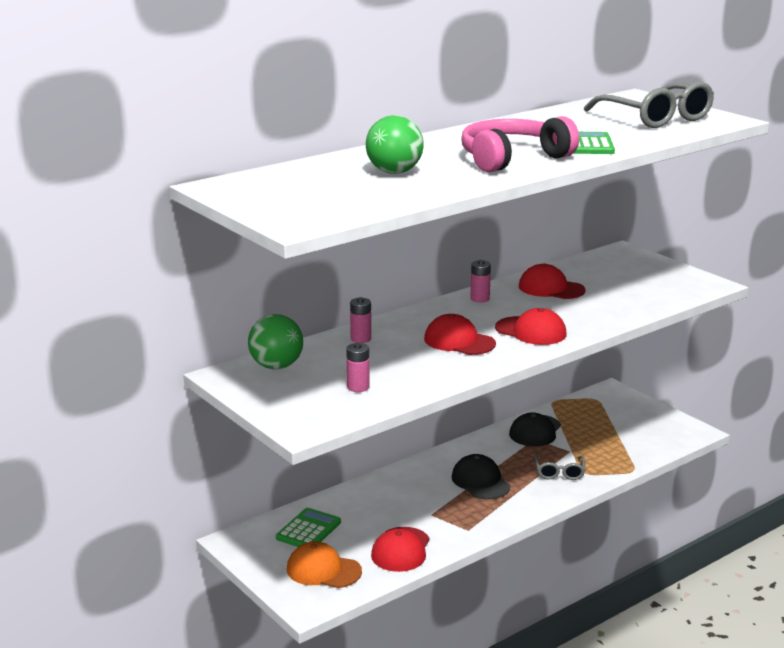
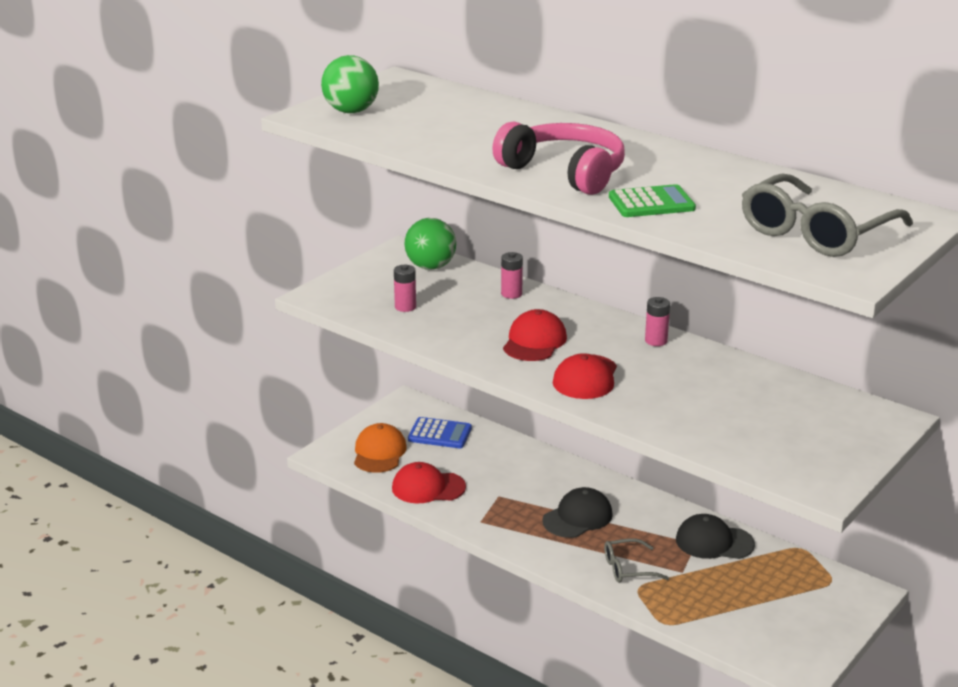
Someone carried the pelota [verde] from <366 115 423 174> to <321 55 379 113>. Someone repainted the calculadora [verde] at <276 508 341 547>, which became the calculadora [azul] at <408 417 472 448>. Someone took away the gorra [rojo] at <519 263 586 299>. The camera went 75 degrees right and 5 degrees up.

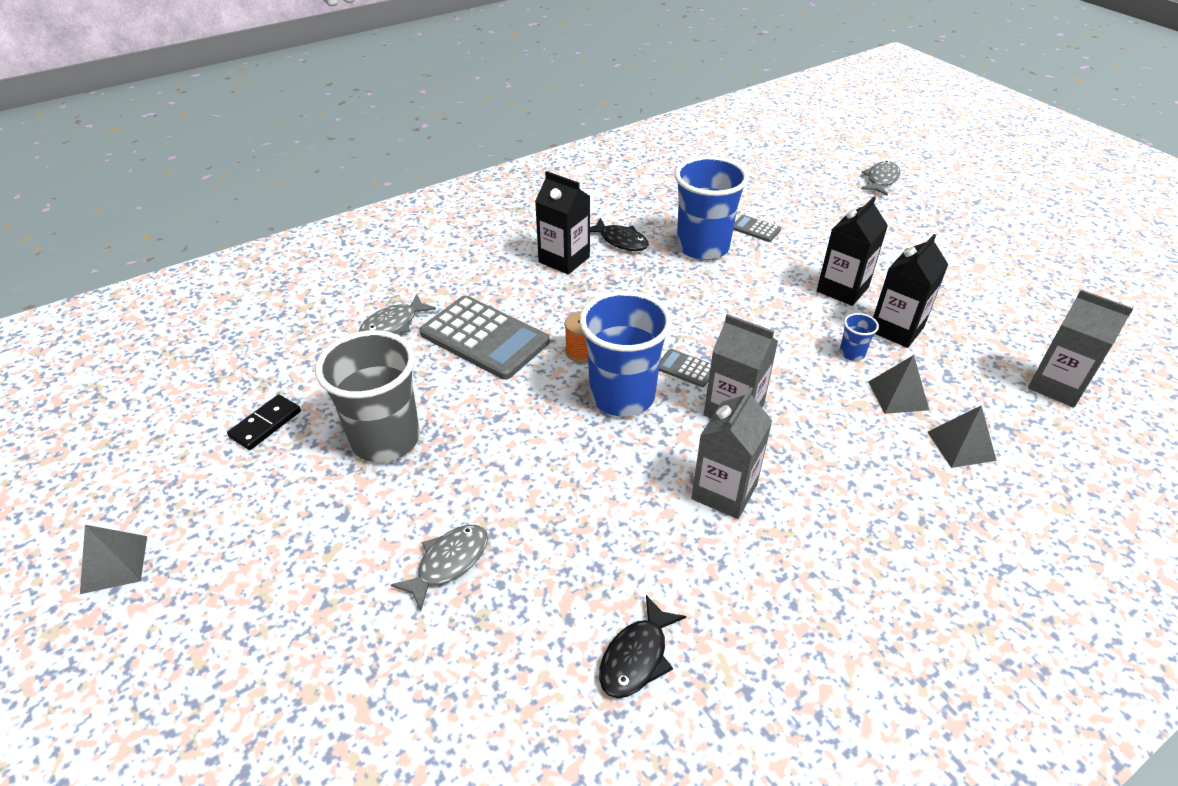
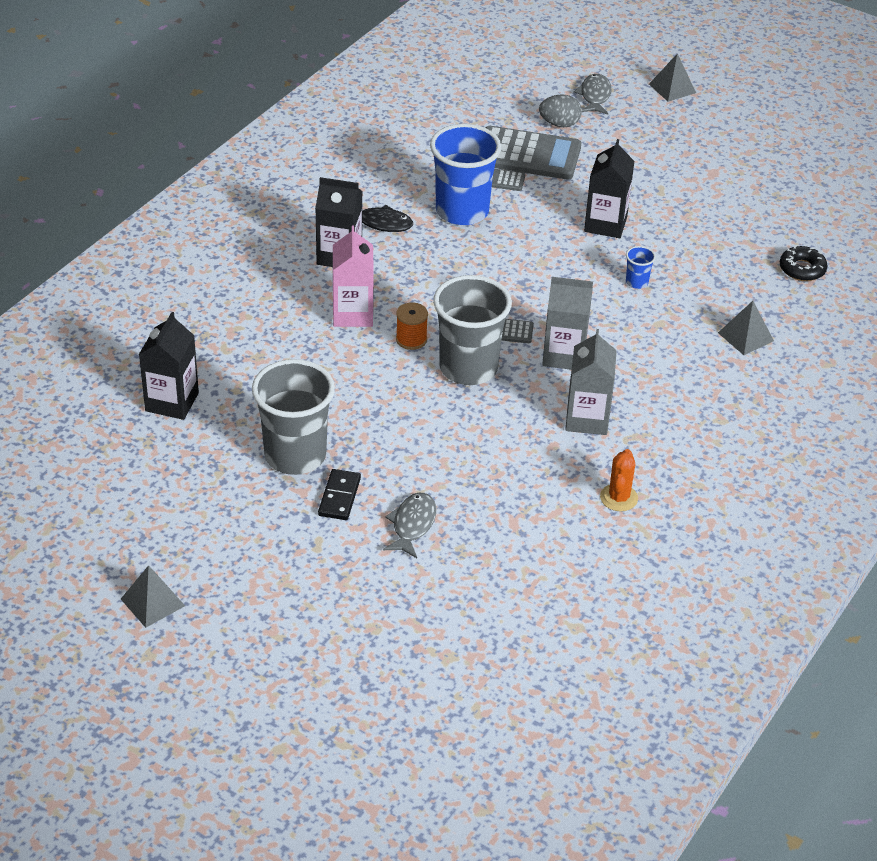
Someone carried the cartón de leche [negro] from <873 234 948 348> to <139 312 199 420>. Someone carried the ficha de dominó [negro] from <227 394 301 450> to <318 469 361 520>. Someone put down the cartón de leche [rosa] at <333 226 374 327>. Someone repainted the vaso [azul] at <579 291 672 416>, which became the vaso [gris] at <433 275 512 385>. Someone carried the calculadora [gris] from <419 295 550 380> to <486 126 581 180>. Someone put down the huevo [gris] at <539 94 582 127>. Someone put down the cactus [naranja] at <600 449 638 512>. Someone carried the pirámide [gris] from <869 355 929 414> to <649 53 696 102>. Someone swapped the cartón de leche [gris] at <1028 289 1134 408> for the rosquilla [negro] at <780 246 827 281>. Someone took away the pez [gris] at <359 294 436 334>. Someone took away the pez [negro] at <599 595 686 698>. The camera went 25 degrees left and 0 degrees up.

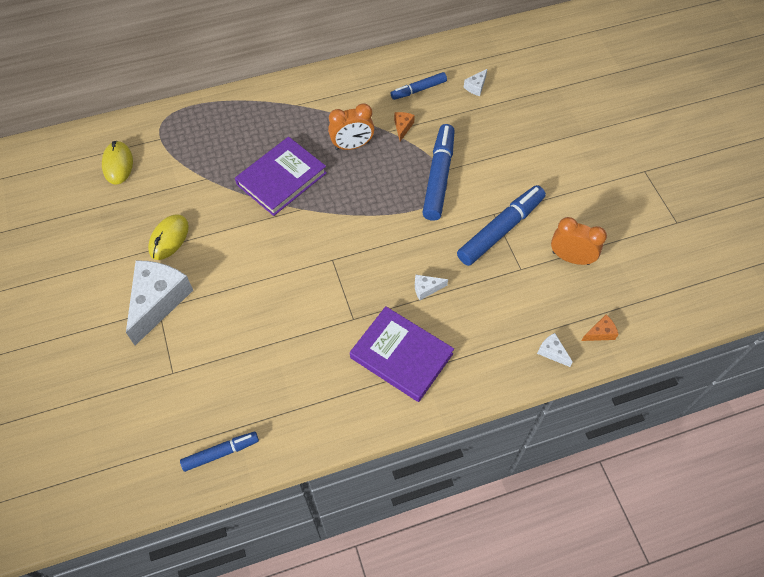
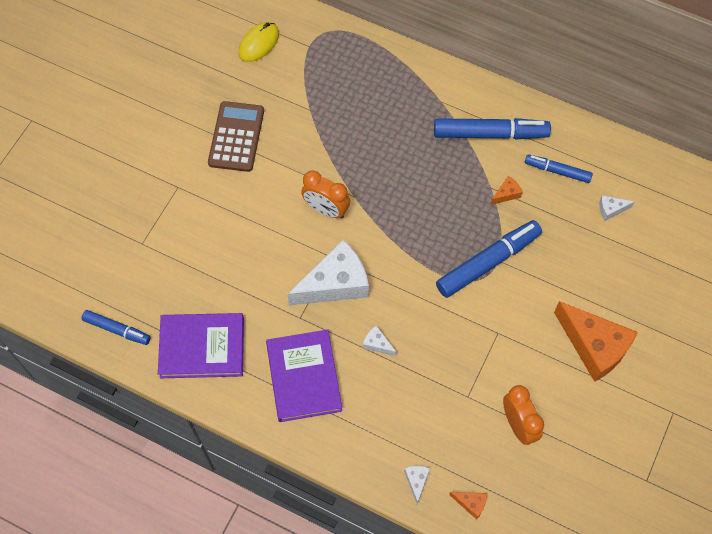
Someone carried the libro [morado] from <235 137 327 216> to <158 313 244 378>. Someone swapped the ratón [amarillo] at <148 214 189 260> for the calculadora [marrón] at <208 101 264 172>. Someone carried the queso [blanco] from <126 260 193 345> to <287 240 369 305>. Someone carried the despertador [naranja] from <328 103 374 150> to <301 171 350 219>. Someone carried the rotulador [azul] from <457 185 546 266> to <434 118 551 140>. Someone put down the queso [naranja] at <554 301 638 382>. The camera went 45 degrees right and 5 degrees up.

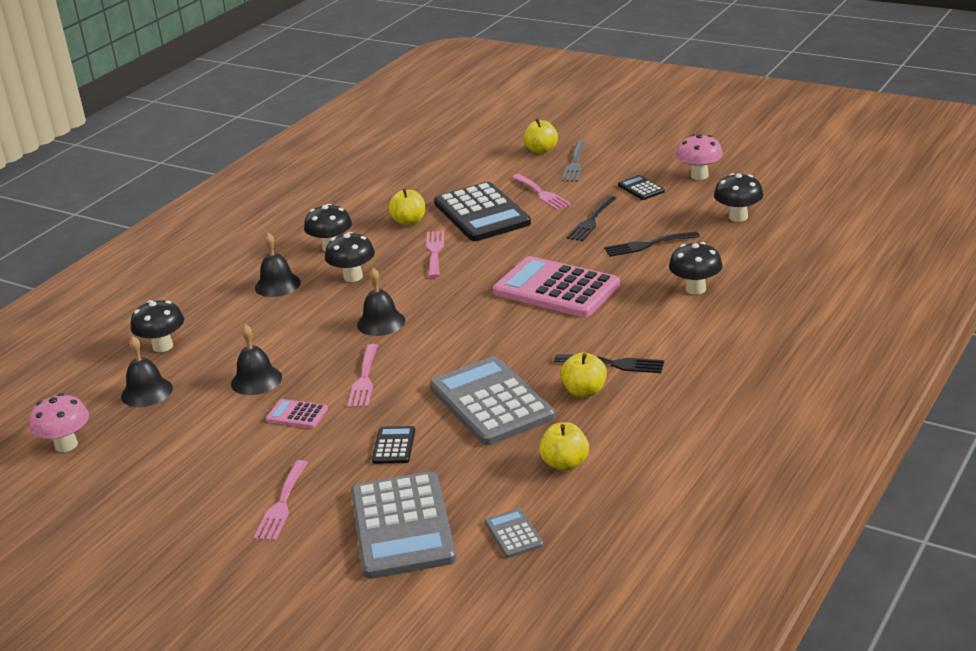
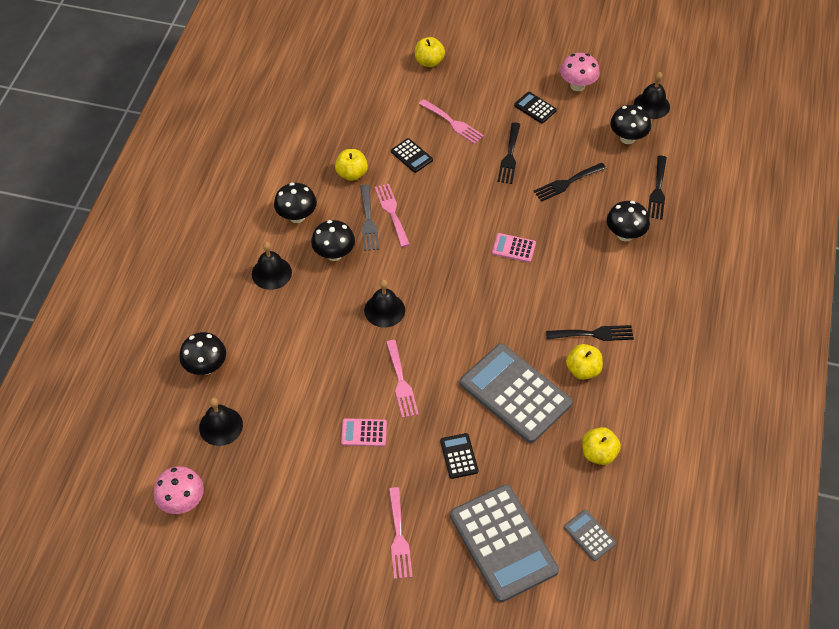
Someone carried the tenedor [gris] from <562 141 586 181> to <360 184 379 251>. Someone scaled the calculadora [negro] at <434 182 531 241> by 0.44. Someone scaled the calculadora [rosa] at <493 256 620 317> by 0.44. Someone carried the campana [negro] from <231 324 282 395> to <634 72 670 119>. Someone put down the tenedor [negro] at <648 156 667 219>. The camera went 20 degrees left and 25 degrees up.

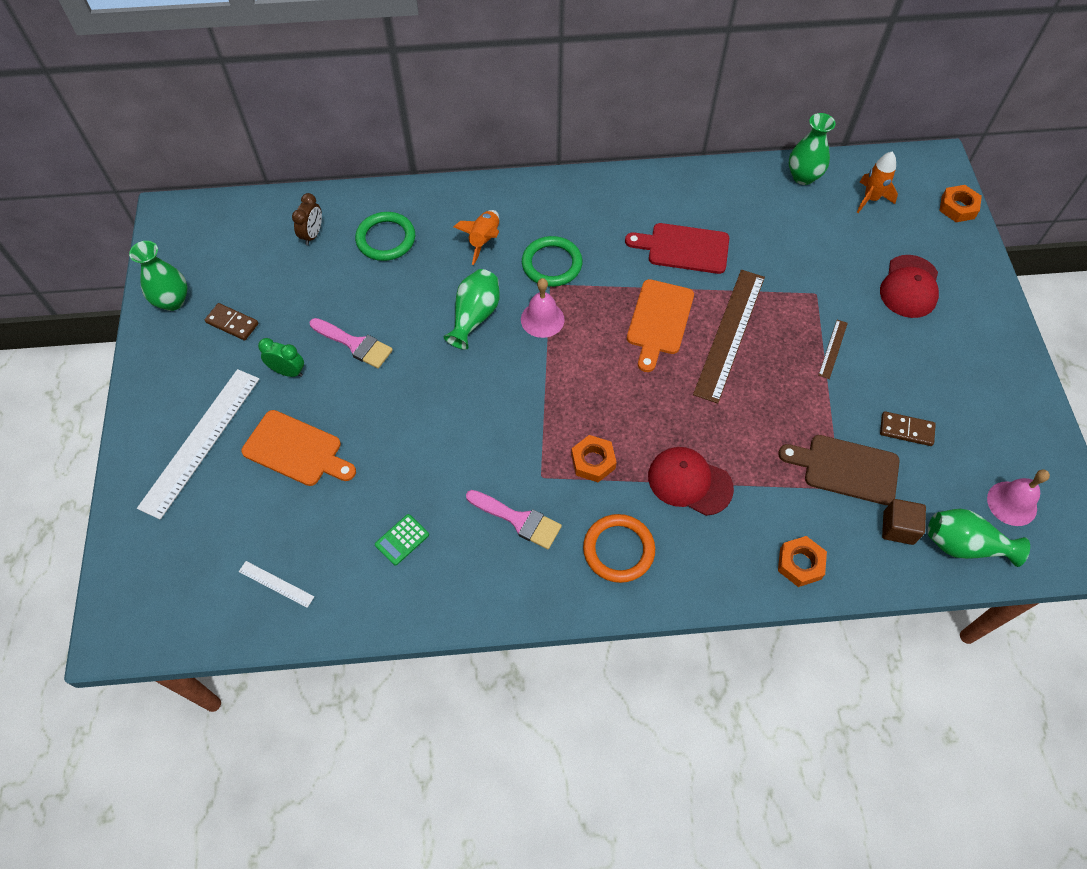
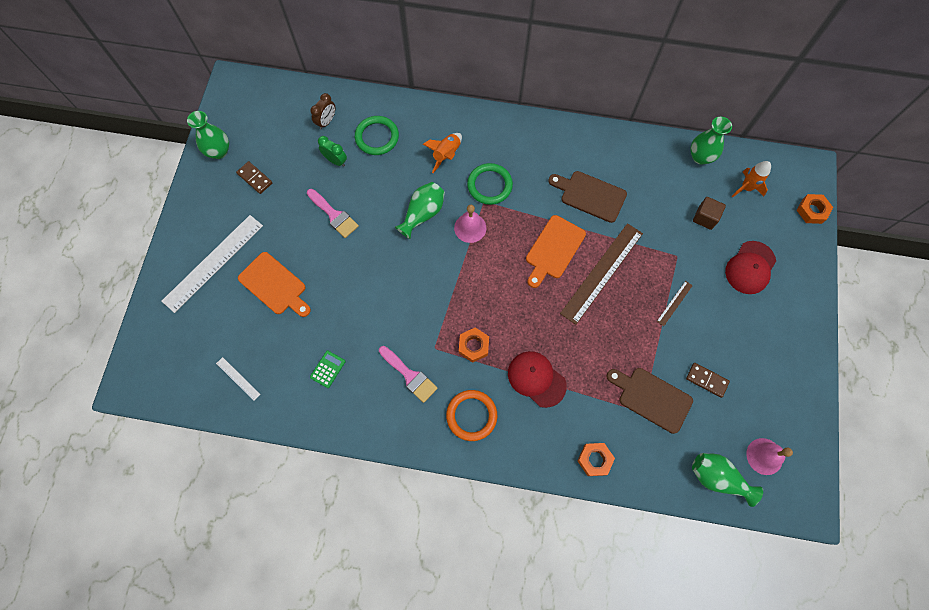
Someone rotated the calculadora [verde] at <375 514 429 566> by 150 degrees clockwise. Someone carried the despertador [verde] from <258 338 304 377> to <318 136 347 167>. Someone repainted the tabla de cortar [rojo] at <625 223 729 274>, which became the tabla de cortar [marrón] at <548 171 627 223>. Someone carried the cubo [marrón] from <882 499 926 545> to <693 197 726 230>. The camera went 15 degrees right and 10 degrees up.

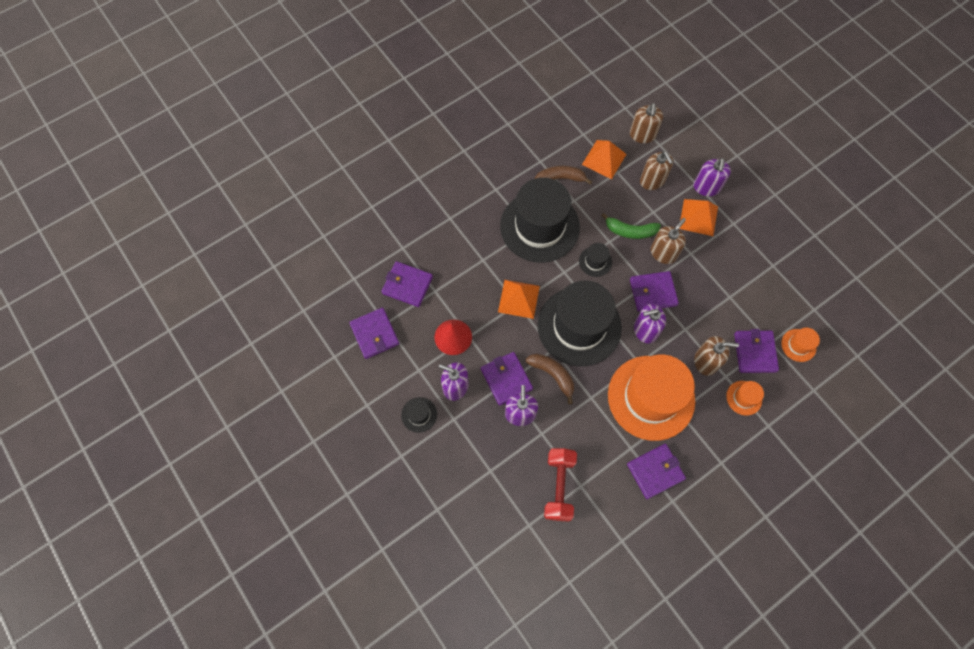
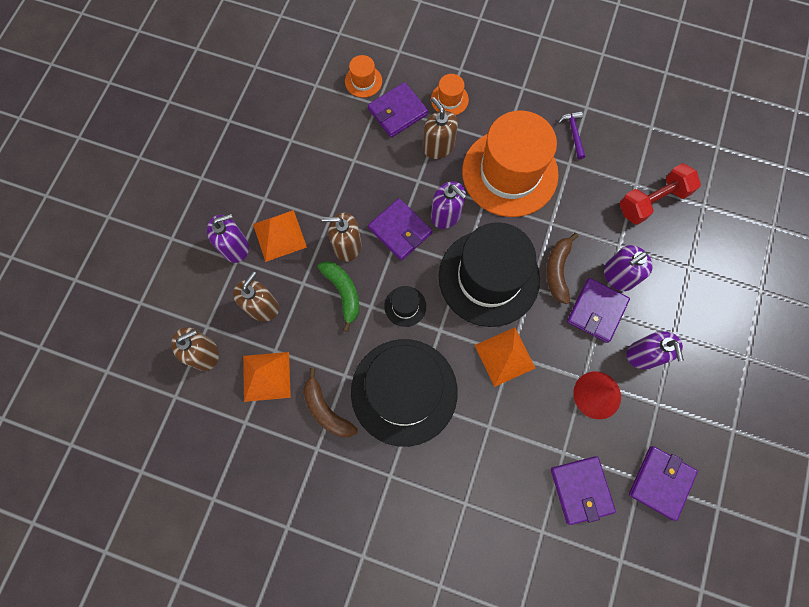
Someone swapped the cartera [morado] at <627 444 686 499> for the martillo [morado] at <558 111 585 159>. Someone took away the sombrero [negro] at <401 397 437 433>. The camera went 125 degrees left and 5 degrees up.

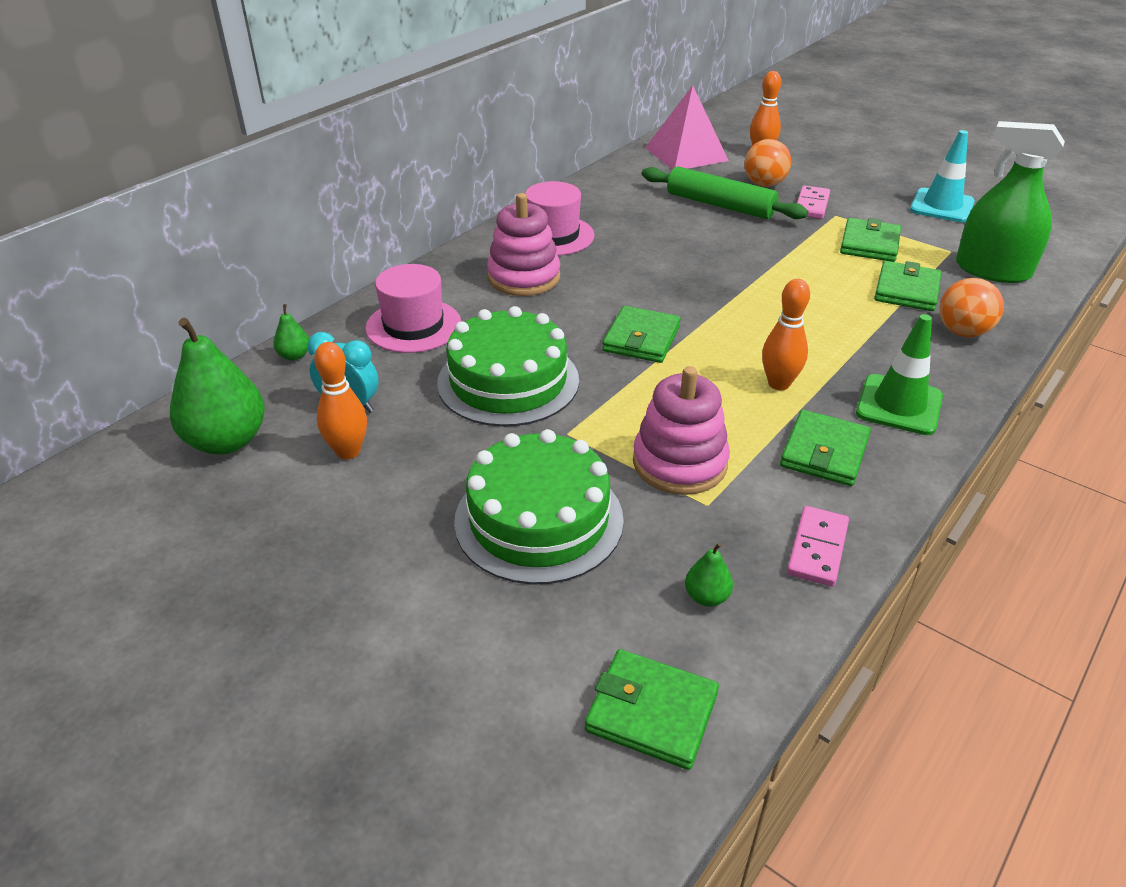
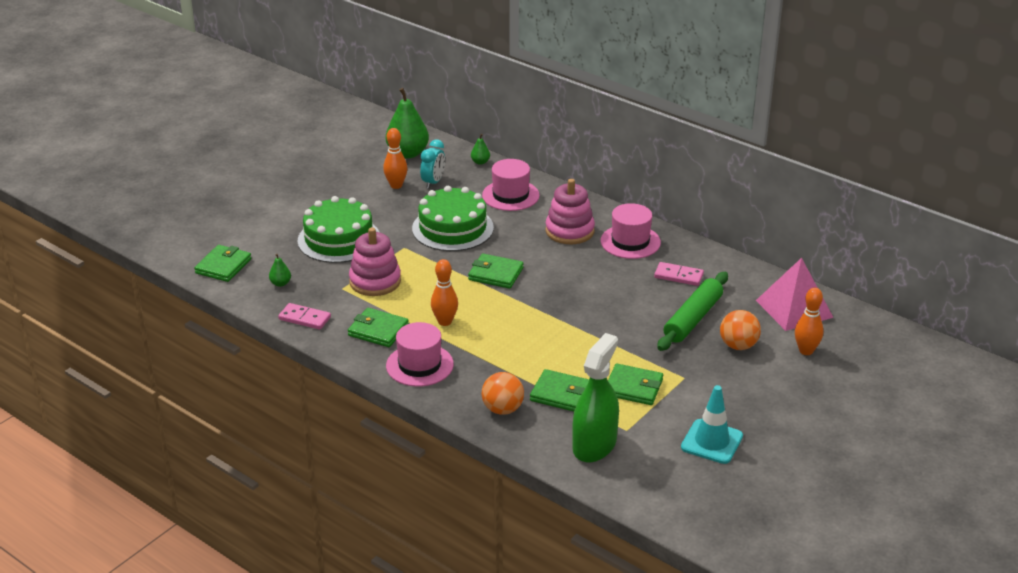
Someone swapped the cono de tráfico [verde] at <856 314 943 435> for the sombrero [rosa] at <386 322 454 387>. Someone carried the ficha de dominó [rosa] from <797 185 830 219> to <654 262 704 286>. The camera went 90 degrees right and 5 degrees down.

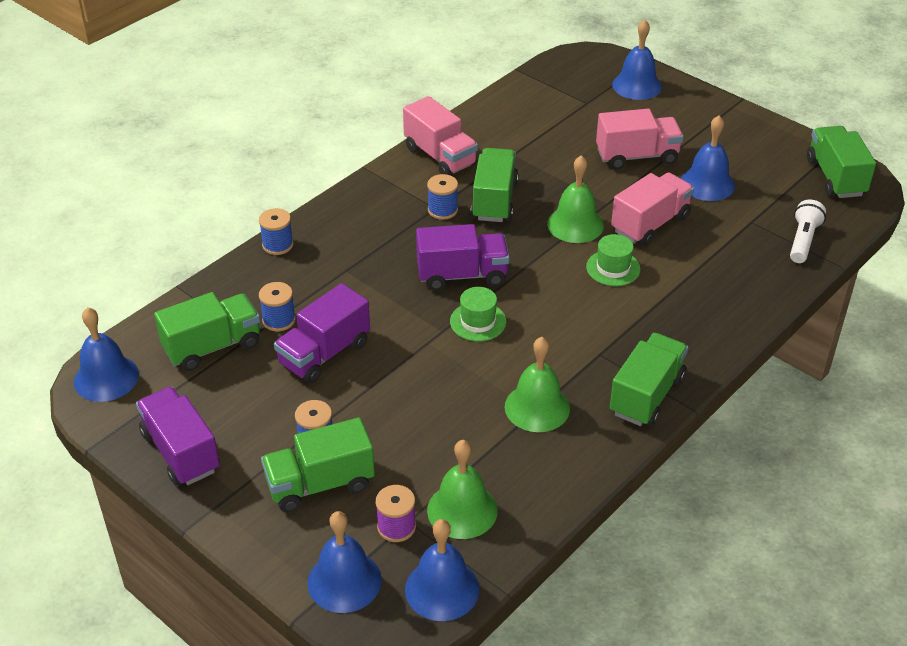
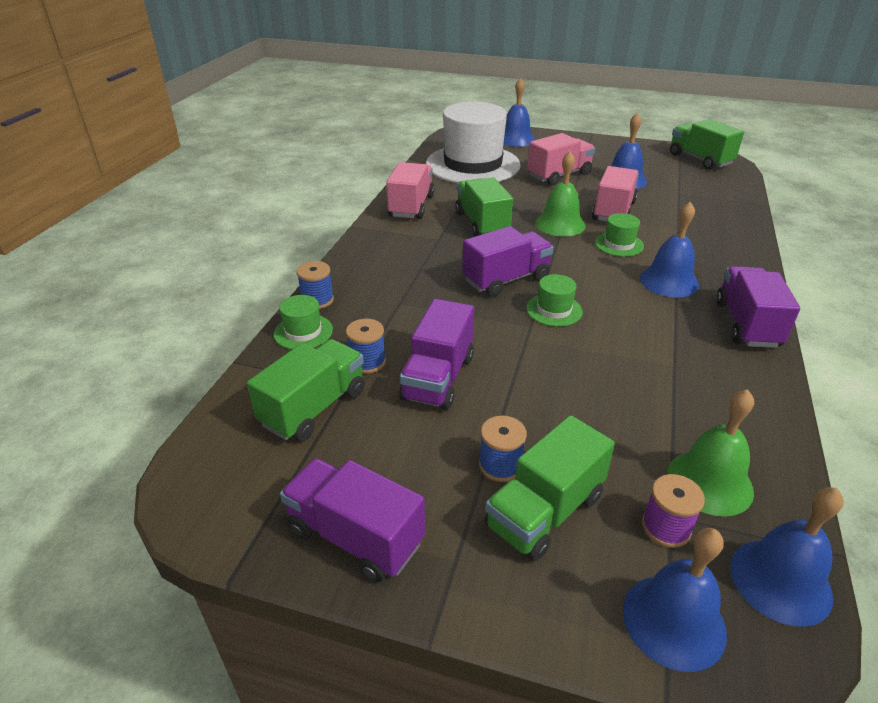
Someone put down the sombrero [verde] at <274 295 333 349>. Someone rotated the camión [rosa] at <403 96 478 176> by 105 degrees counterclockwise. Someone put down the sombrero [blanco] at <426 102 521 183>. Someone carried the campana [azul] from <74 307 139 402> to <640 202 699 298>. Someone repainted the camión [verde] at <610 333 688 426>, which became the camión [morado] at <716 266 800 348>. Someone took away the carrete [azul] at <427 174 458 220>. Someone took away the campana [verde] at <505 337 570 432>. Someone took away the lámpara de mano [blanco] at <790 200 826 263>. The camera went 25 degrees left and 5 degrees down.

